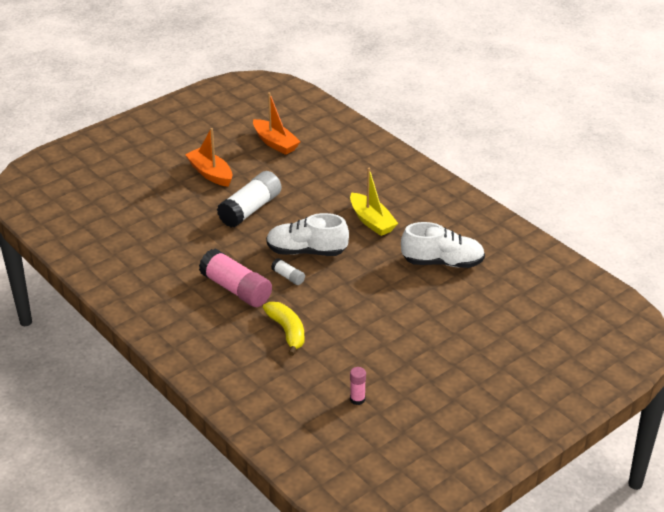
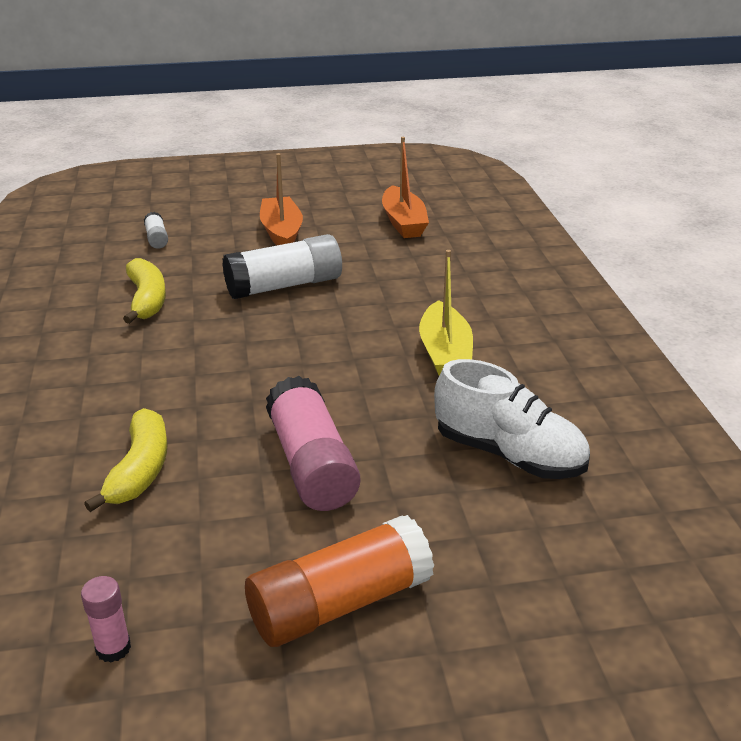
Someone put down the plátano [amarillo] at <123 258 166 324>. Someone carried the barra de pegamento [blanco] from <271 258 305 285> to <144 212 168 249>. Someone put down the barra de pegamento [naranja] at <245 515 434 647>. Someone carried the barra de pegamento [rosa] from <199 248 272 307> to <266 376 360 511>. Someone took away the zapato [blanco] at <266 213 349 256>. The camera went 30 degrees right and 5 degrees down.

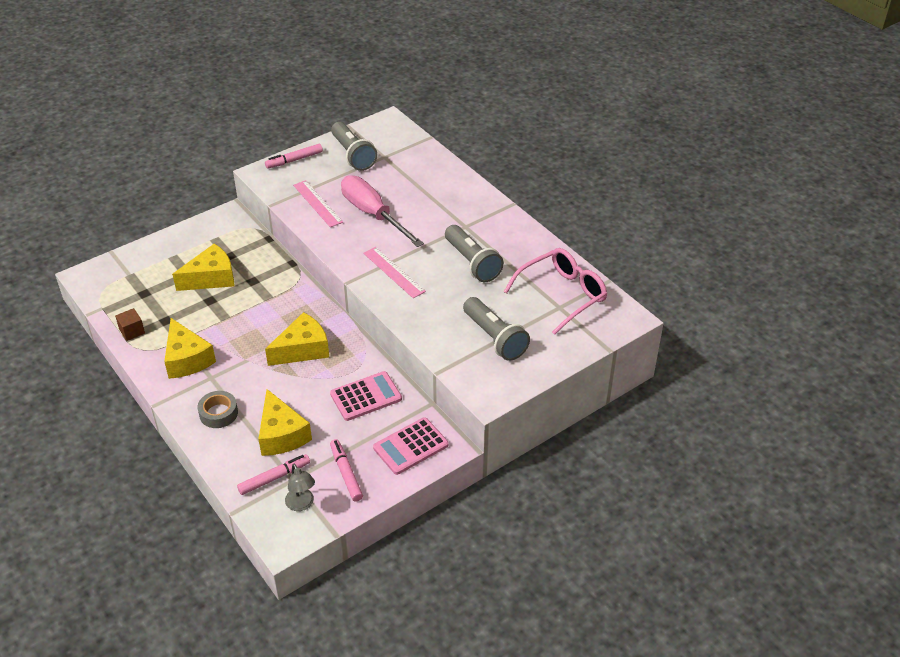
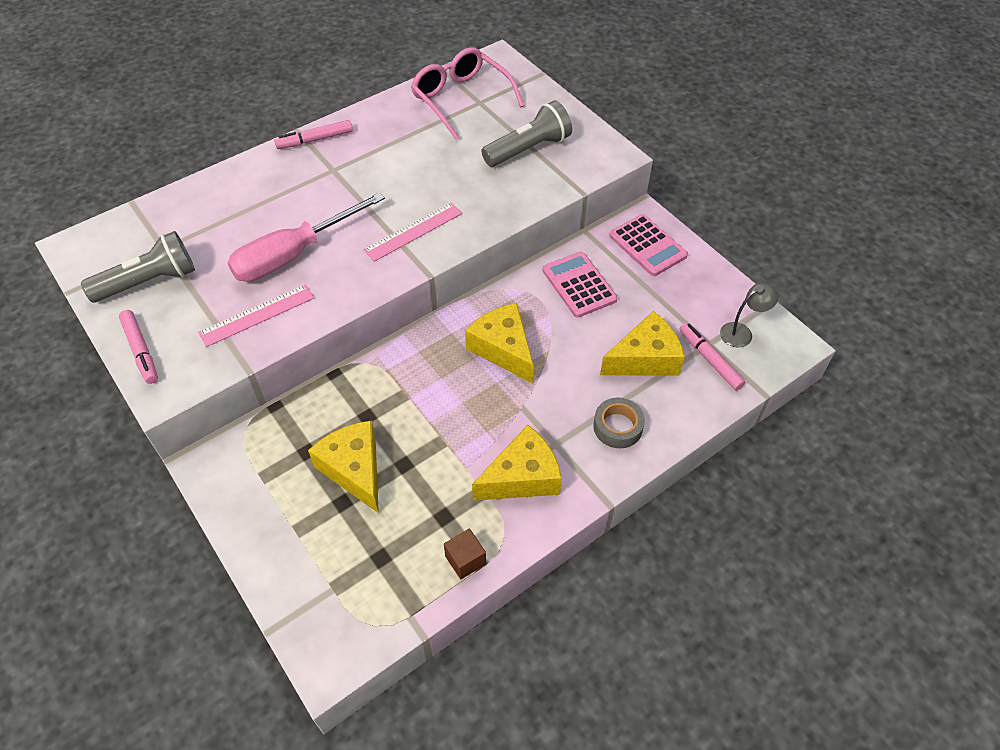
Someone carried the rotulador [rosa] from <330 439 363 501> to <274 120 353 149>. Someone took away the lámpara de mano [gris] at <445 225 504 282>. The camera went 90 degrees left and 10 degrees up.

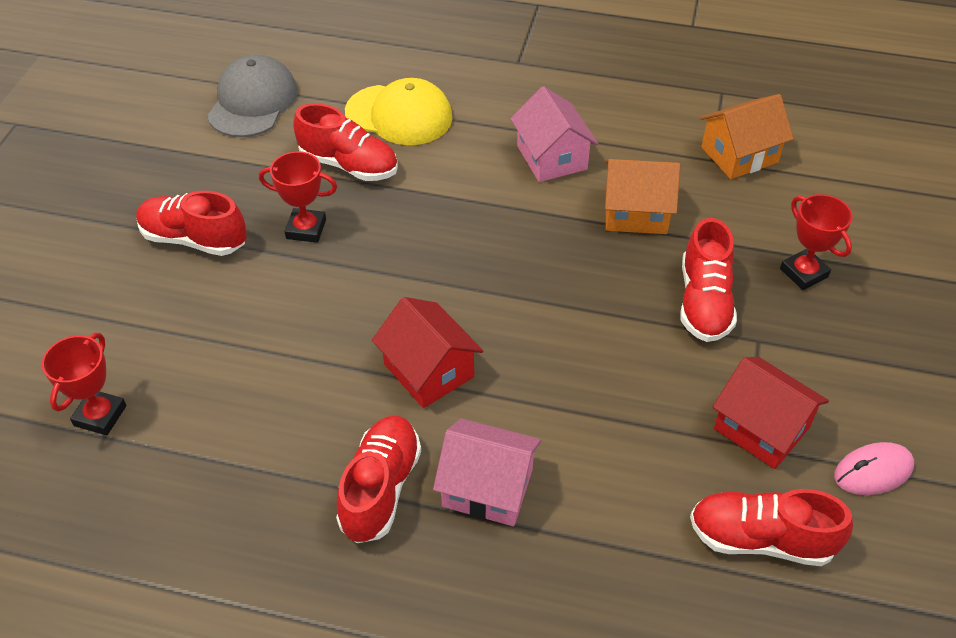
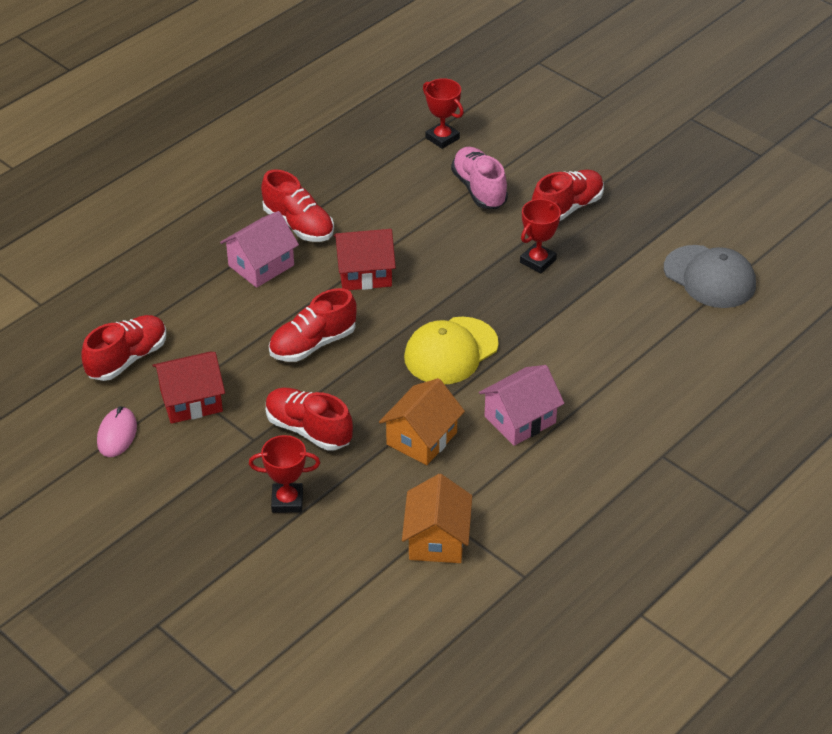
Someone carried the zapato [rojo] from <293 103 398 181> to <269 288 357 362>. Someone carried the gorra [amarillo] from <345 78 452 145> to <404 317 499 384>. Someone put down the zapato [rosa] at <451 147 508 209>. Someone rotated the casa [rosa] at <510 86 598 182> by 45 degrees counterclockwise. The camera went 120 degrees right and 5 degrees down.

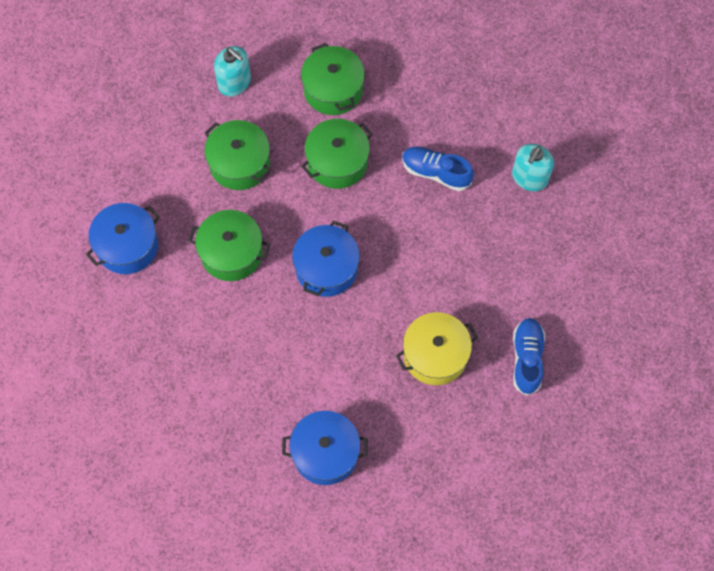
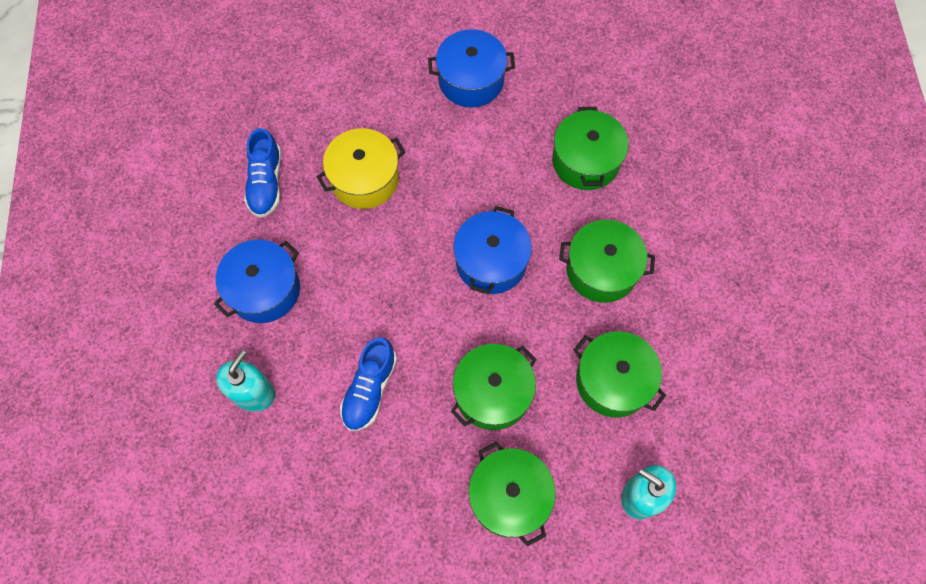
Someone carried the olla [azul] from <86 203 160 274> to <214 239 300 323>. Someone rotated the zapato [azul] at <402 147 474 191> by 90 degrees clockwise. Someone put down the olla [verde] at <552 107 629 190>. The camera went 175 degrees right and 0 degrees up.

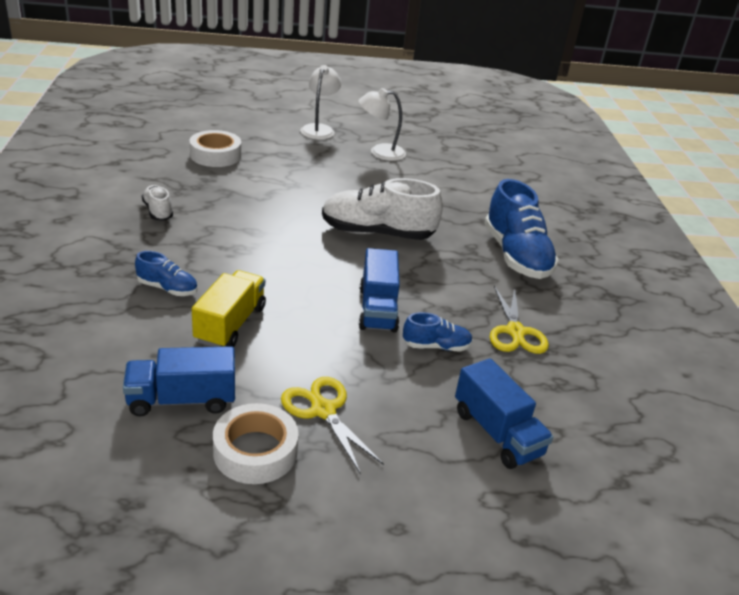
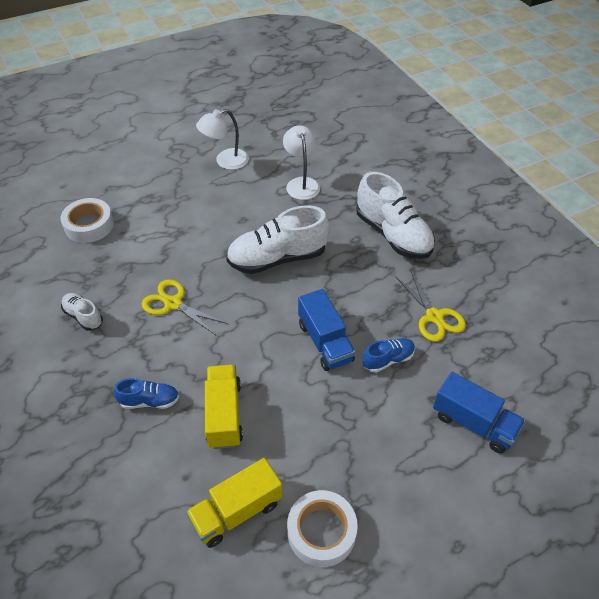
Someone carried the tijeras [amarillo] from <281 377 384 473> to <141 279 228 335>. Someone repainted the camión [azul] at <123 346 235 416>, which became the camión [amarillo] at <186 458 283 548>. Someone carried the lámpara [blanco] from <300 65 341 140> to <283 125 320 200>. Someone repainted the zapato [azul] at <484 179 559 279>, which became the zapato [blanco] at <356 172 435 259>. The camera went 20 degrees left and 15 degrees up.

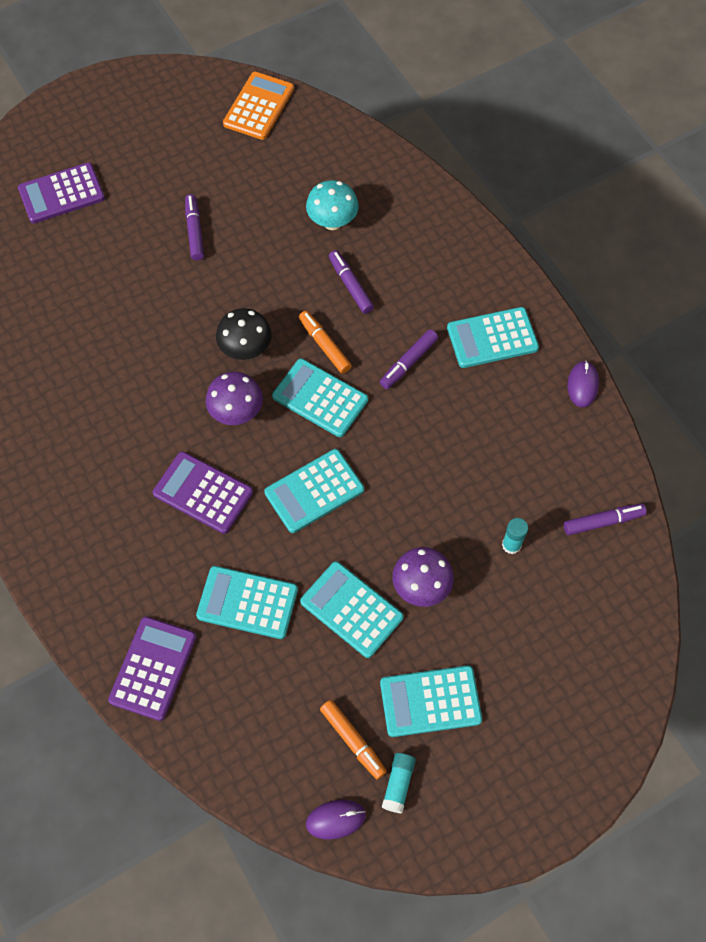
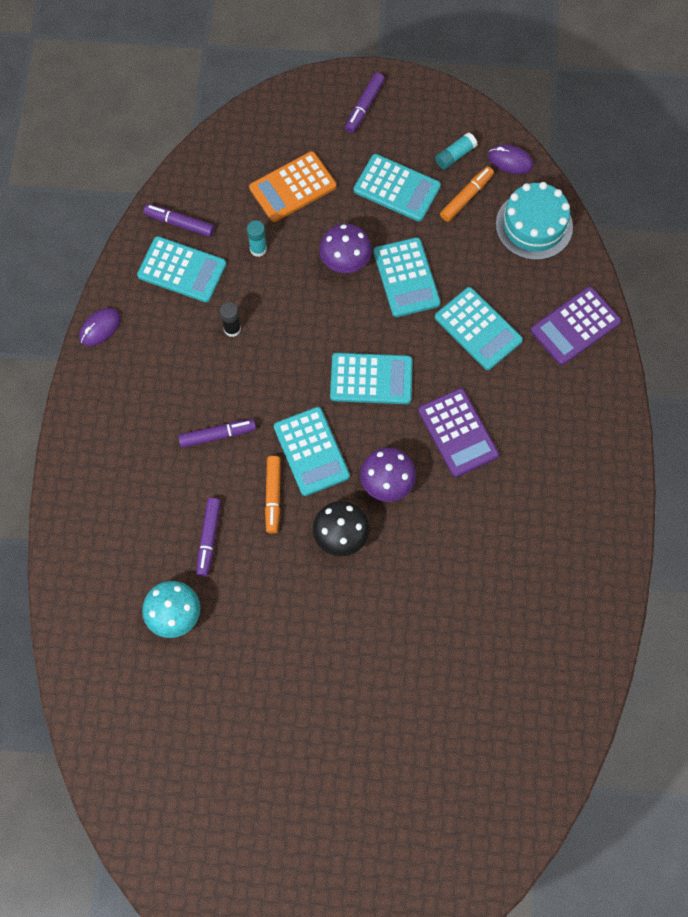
Someone carried the calculadora [turquesa] from <447 307 539 368> to <137 236 226 303>. Someone put down the barra de pegamento [negro] at <220 302 241 337>. Someone carried the calculadora [naranja] from <223 72 294 140> to <249 151 337 222>. Someone carried the rotulador [morado] from <185 194 204 261> to <345 73 385 133>. Someone rotated the rotulador [naranja] at <320 700 387 779> by 45 degrees clockwise. Someone put down the tarta [turquesa] at <496 182 573 260>. Someone took away the calculadora [morado] at <18 162 105 223>. The camera went 145 degrees left and 5 degrees up.

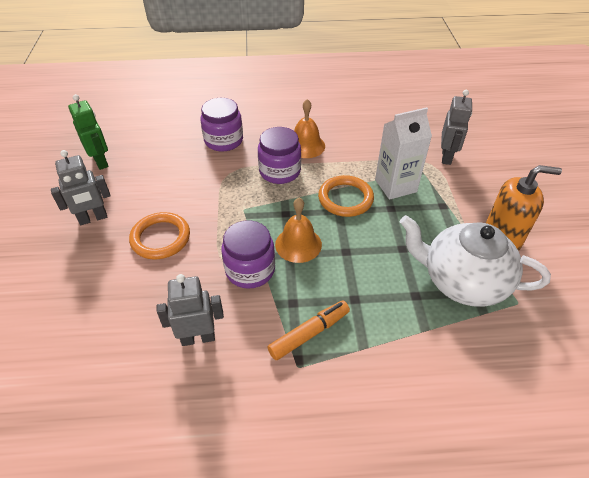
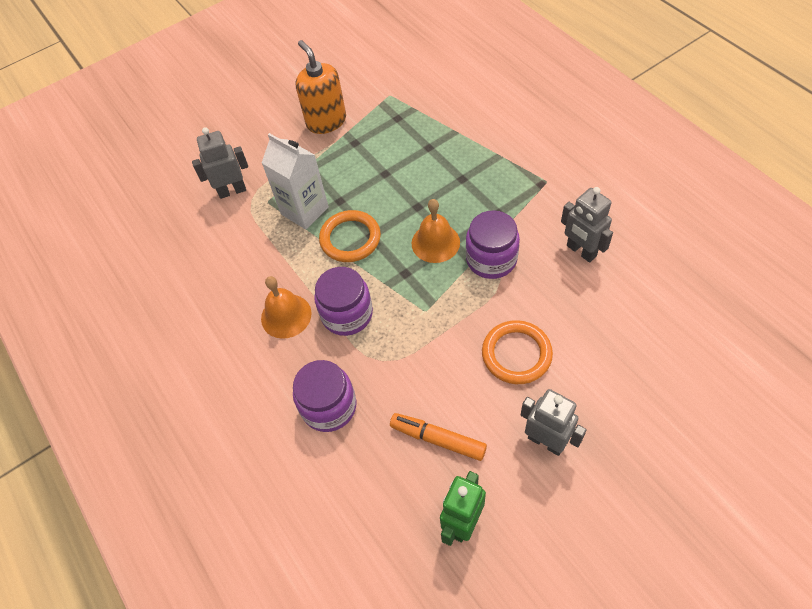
Someone carried the rotulador [naranja] from <267 301 350 360> to <390 413 487 461>. Someone took away the tetera [blanco] at <400 215 551 307>. The camera went 115 degrees left and 10 degrees up.

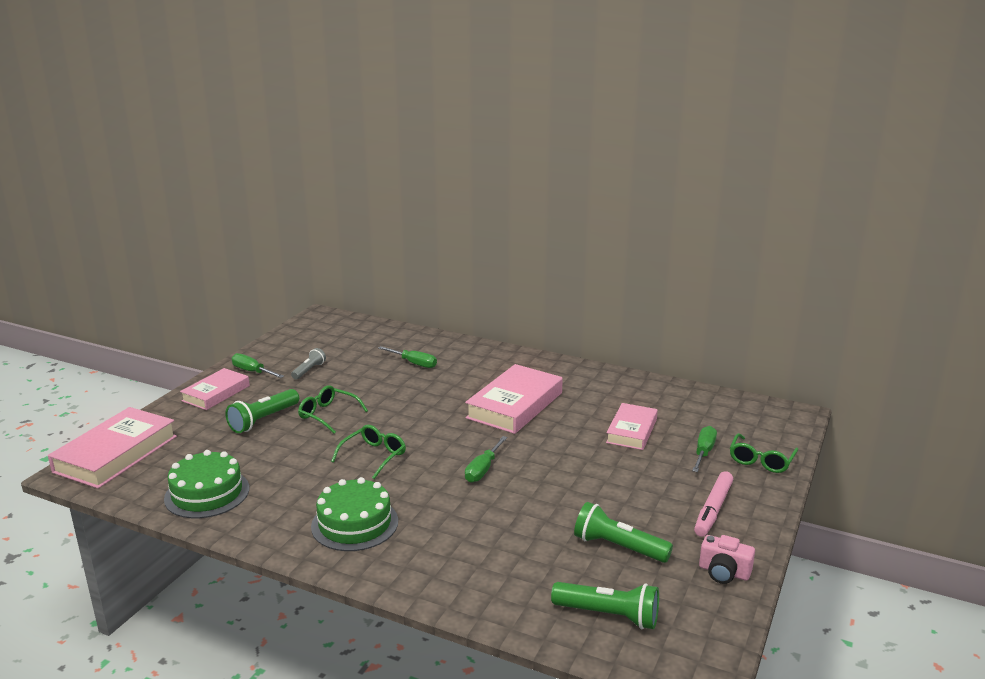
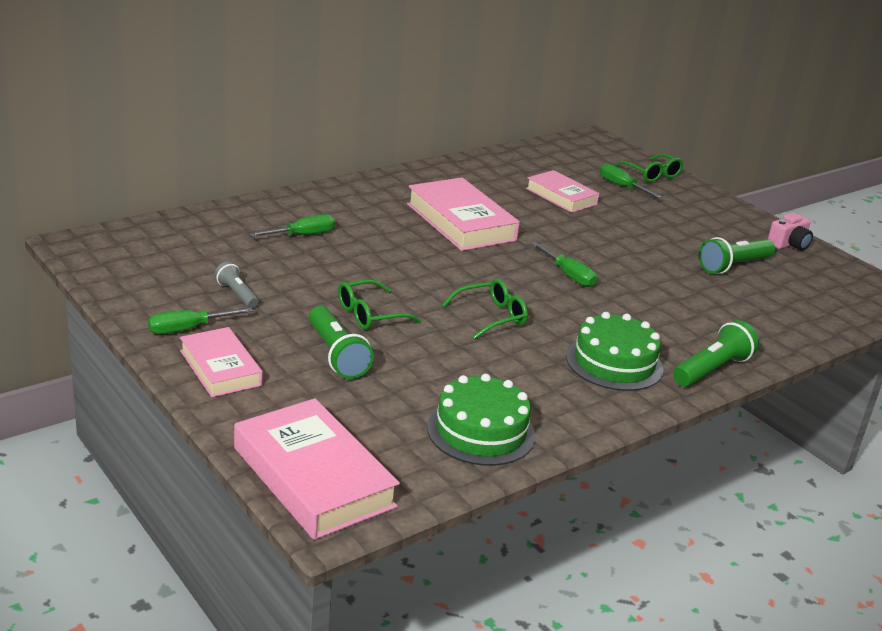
Someone rotated the gafas [verde] at <331 425 406 479> by 90 degrees clockwise. Someone carried the lámpara de mano [verde] from <551 582 659 629> to <673 320 759 387>. Someone took away the rotulador [rosa] at <694 471 733 537>. The camera went 65 degrees left and 5 degrees up.

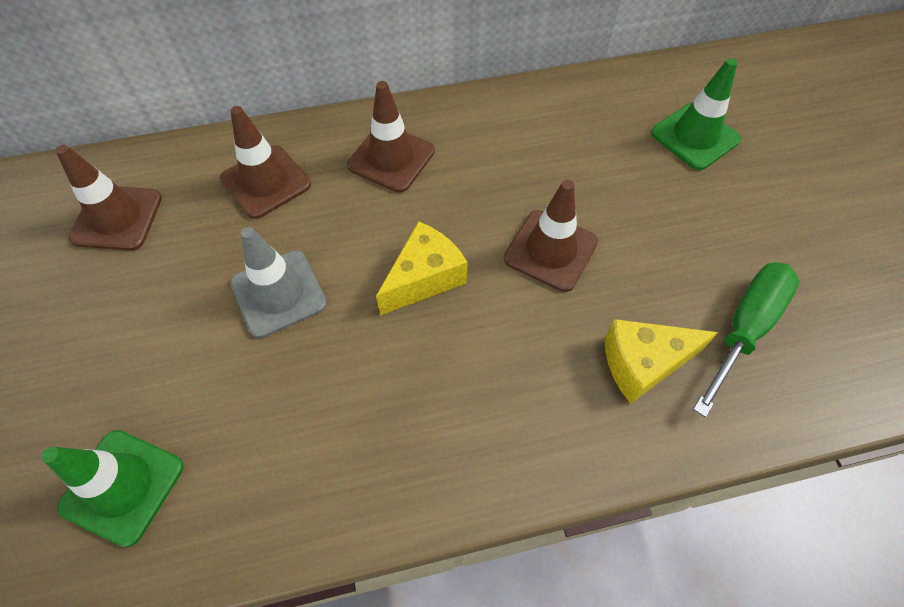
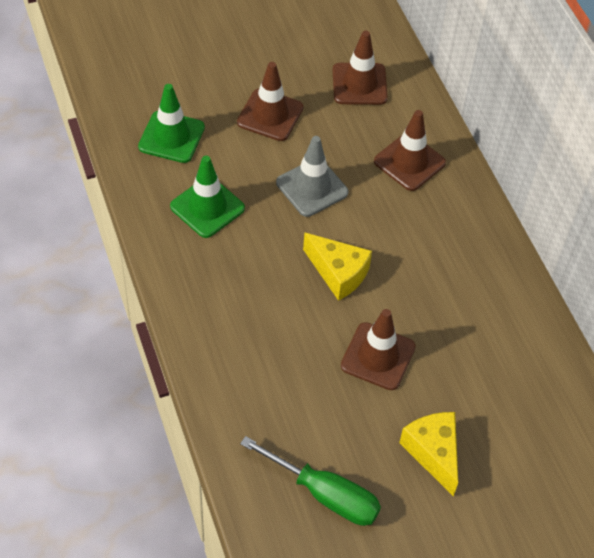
Someone carried the cono de tráfico [verde] from <651 58 741 170> to <170 156 245 238>. Someone carried the cono de tráfico [marrón] from <347 81 435 193> to <237 62 304 141>. Someone carried the queso [amarillo] from <604 319 718 404> to <399 412 458 496>. The camera went 80 degrees right and 5 degrees down.

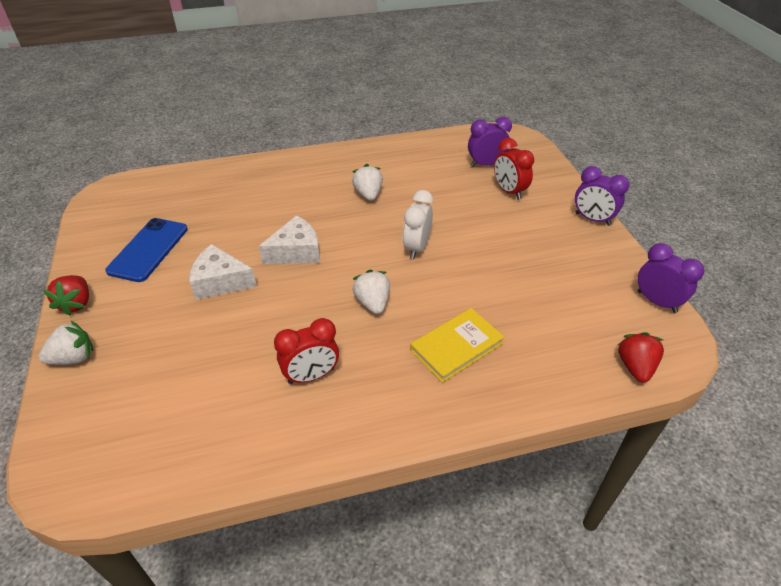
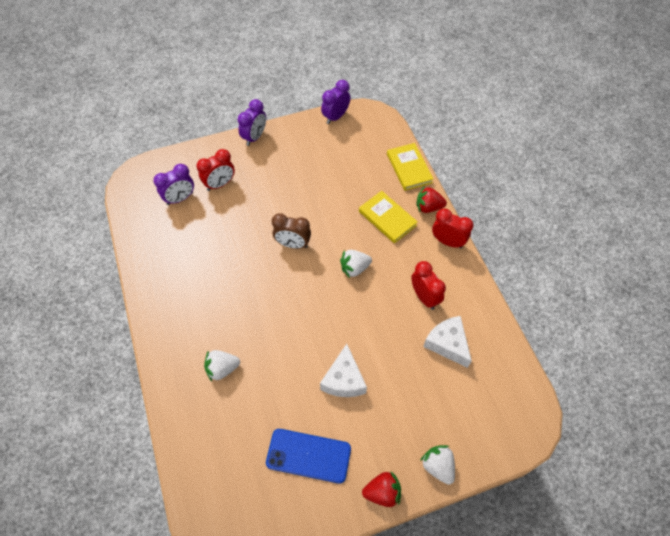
Someone rotated the despertador [morado] at <468 117 512 167> by 105 degrees counterclockwise. Someone carried the fresa [blanco] from <352 164 383 201> to <204 350 240 381>. Someone repainted the despertador [blanco] at <403 190 433 259>, which became the despertador [marrón] at <272 213 311 249>. Someone put down the libro [amarillo] at <387 143 434 191>. Someone carried the fresa [rojo] from <618 332 664 383> to <417 186 447 213>. Someone carried the queso [blanco] from <259 215 320 264> to <423 316 472 368>. Someone put down the despertador [rojo] at <432 208 473 248>. The camera went 95 degrees left and 15 degrees up.

